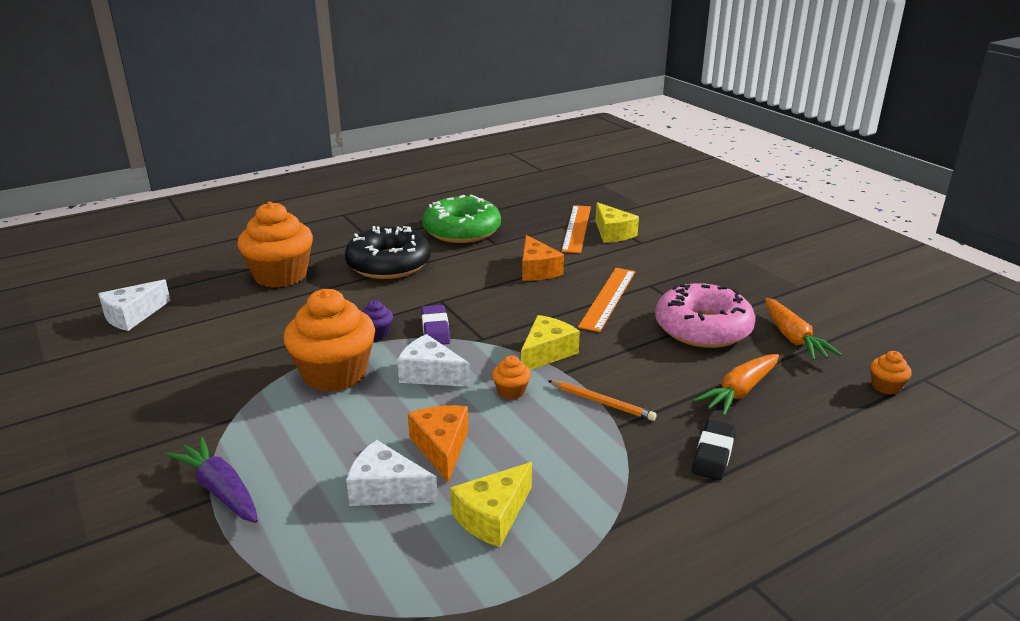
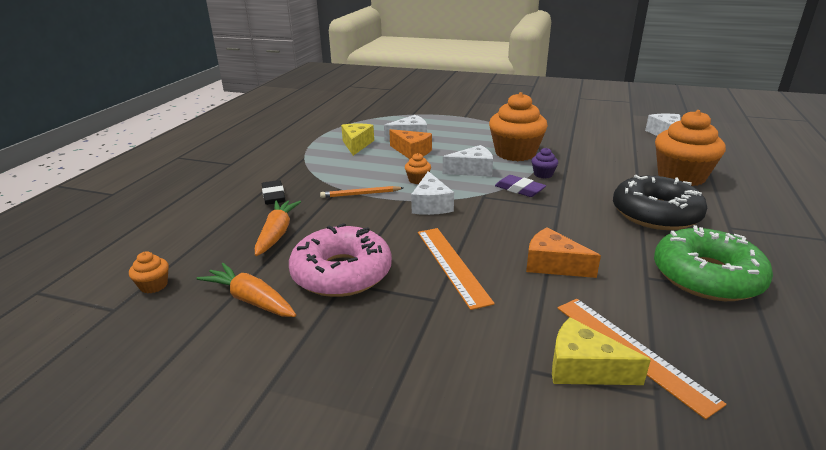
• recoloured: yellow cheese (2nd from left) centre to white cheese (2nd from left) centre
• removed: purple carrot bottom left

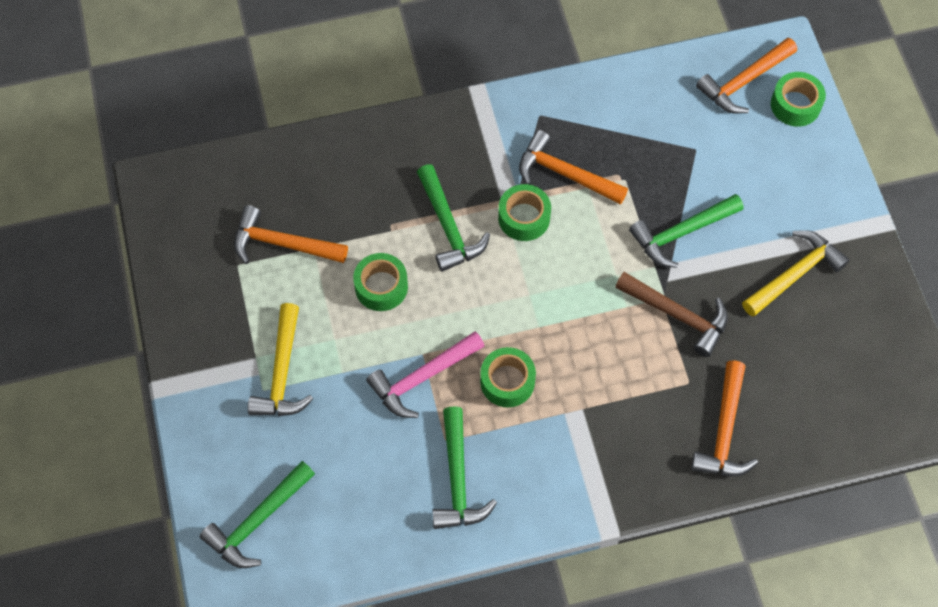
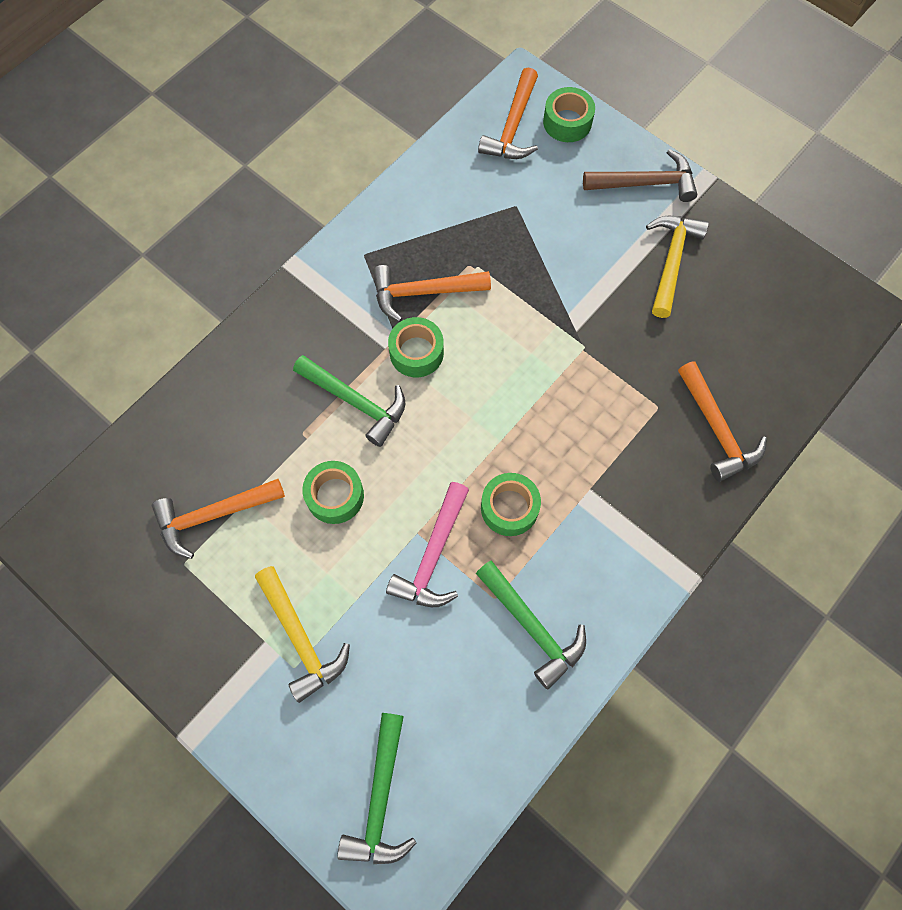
• removed: green hammer (4th from left) middle right
• moved: brown hammer middle right to top right

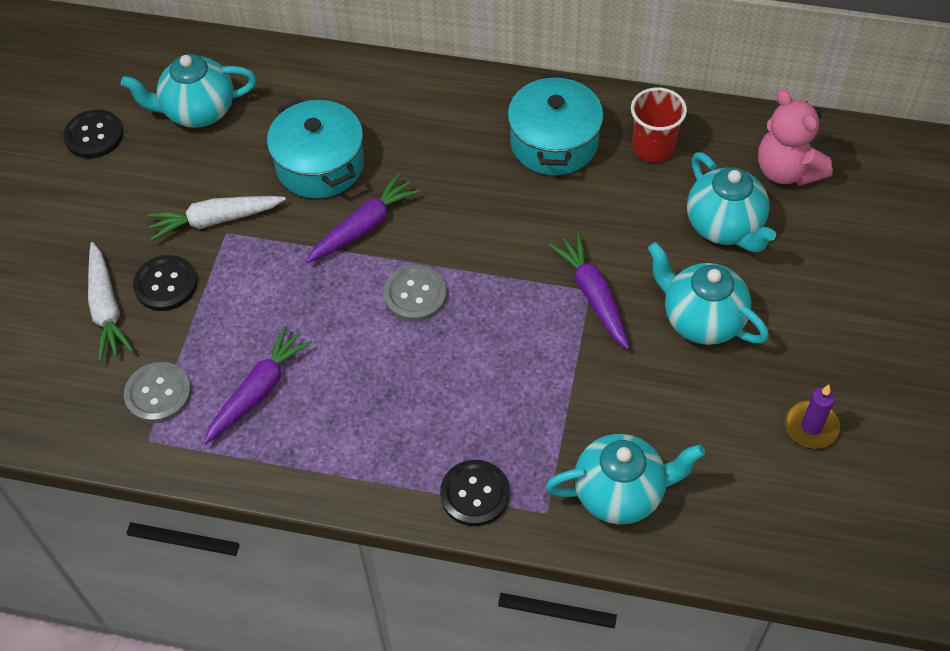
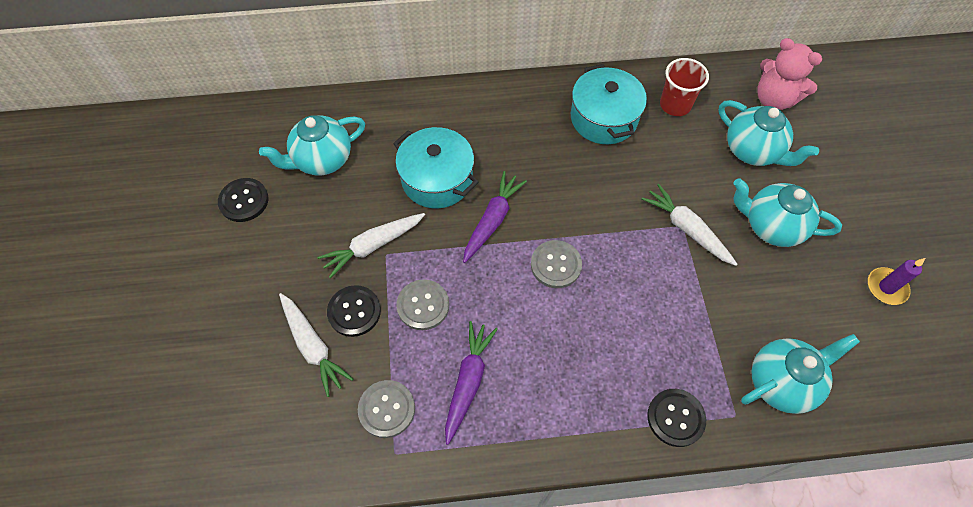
• recoloured: purple carrot (3rd from left) centre to white carrot (3rd from left) middle right
• added: grey button (2nd from left) centre

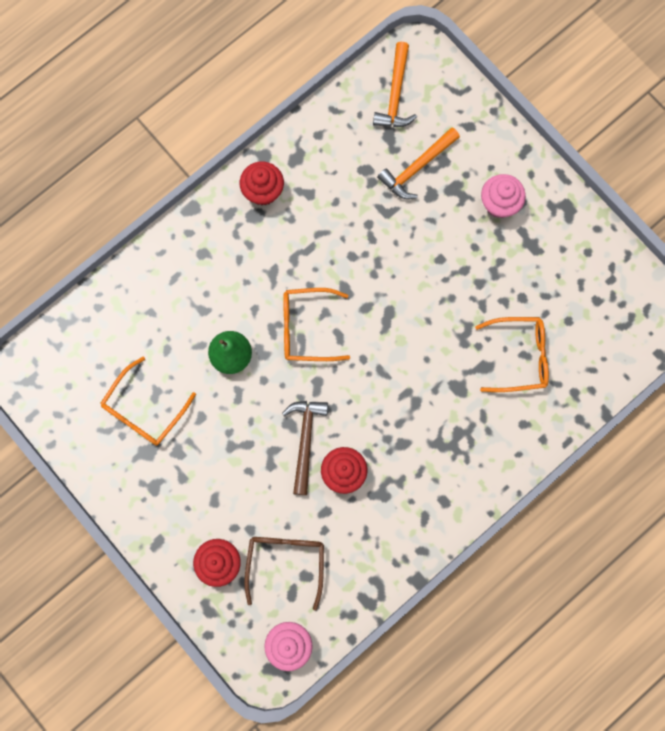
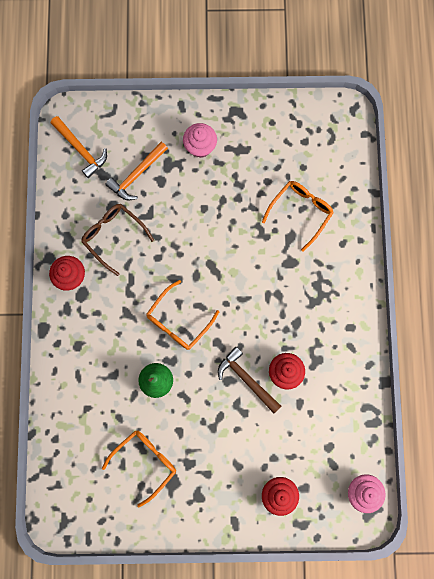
• turned: orange hammer (2nd from left) top centre = top left 45 degrees clockwise
• turned: orange glasses (1st from left) middle left = bottom left 120 degrees counterclockwise
• moved: brown glasses bottom centre to middle left

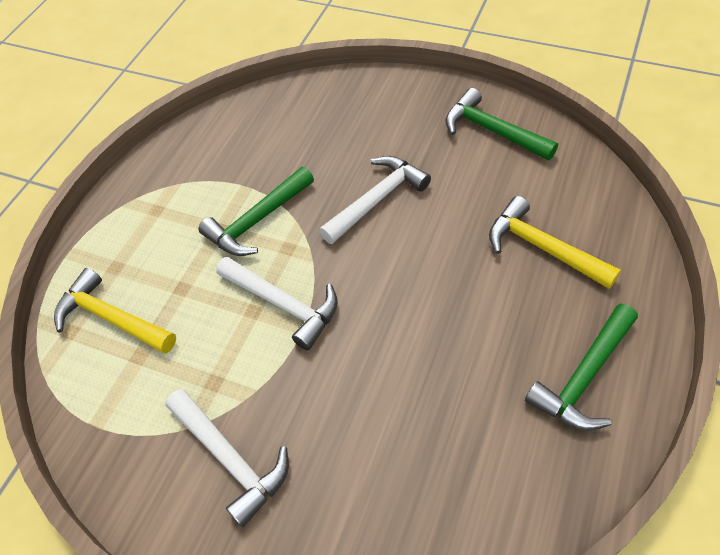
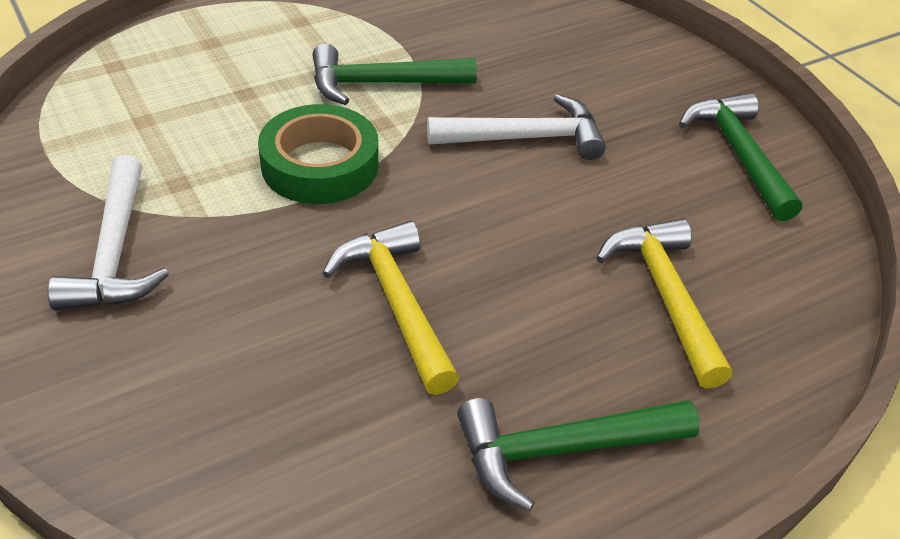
• replaced: white hammer (2nd from left) centre to green tape top centre
• moved: yellow hammer (1st from left) middle left to centre

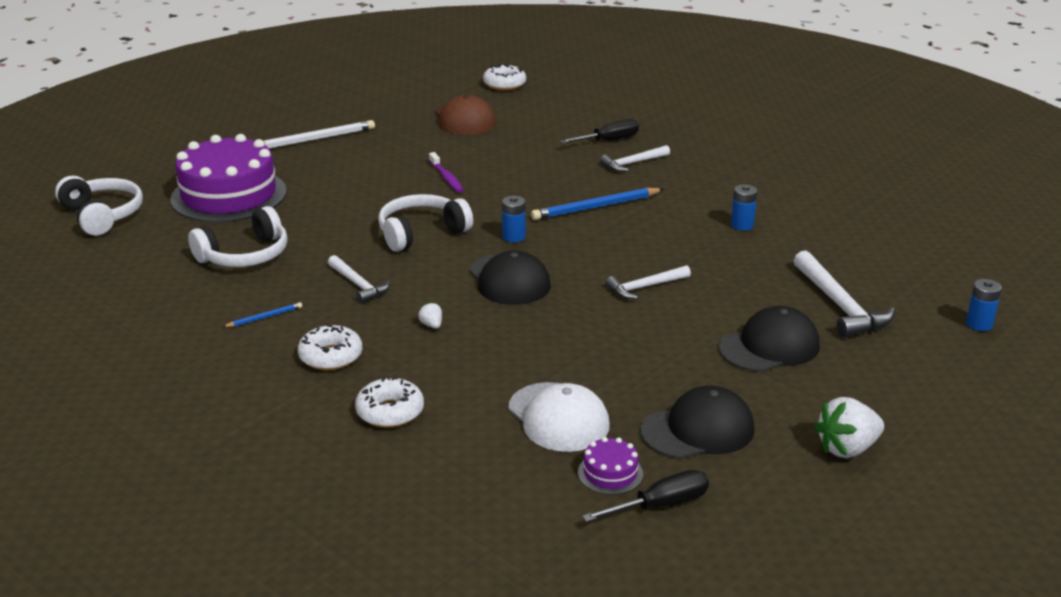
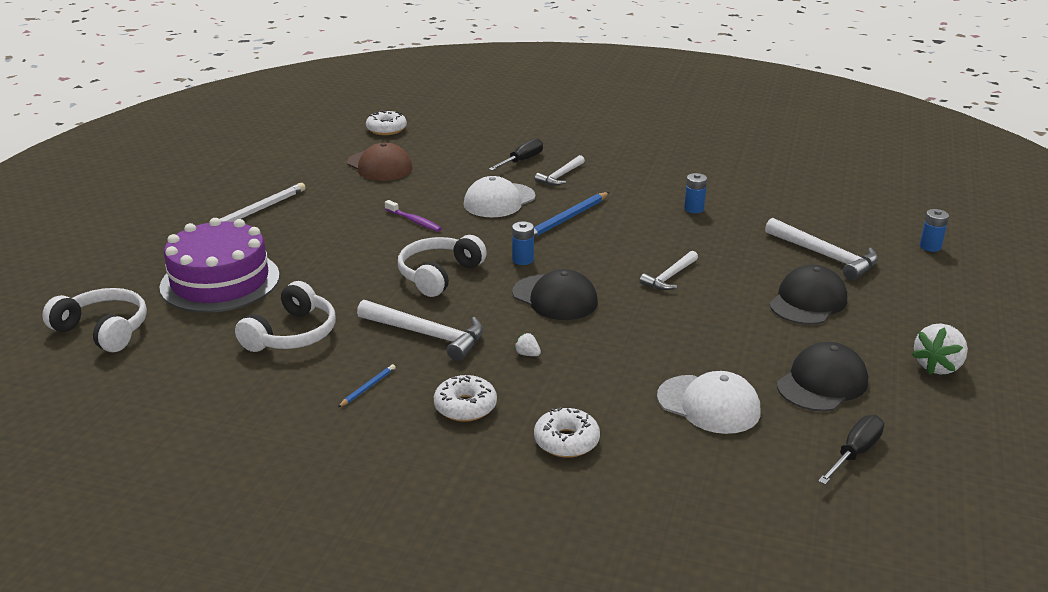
• resized: white hammer (1st from left) centre = centre x1.60
• removed: purple cake (2nd from left) bottom centre
• added: white cap (1st from left) top centre

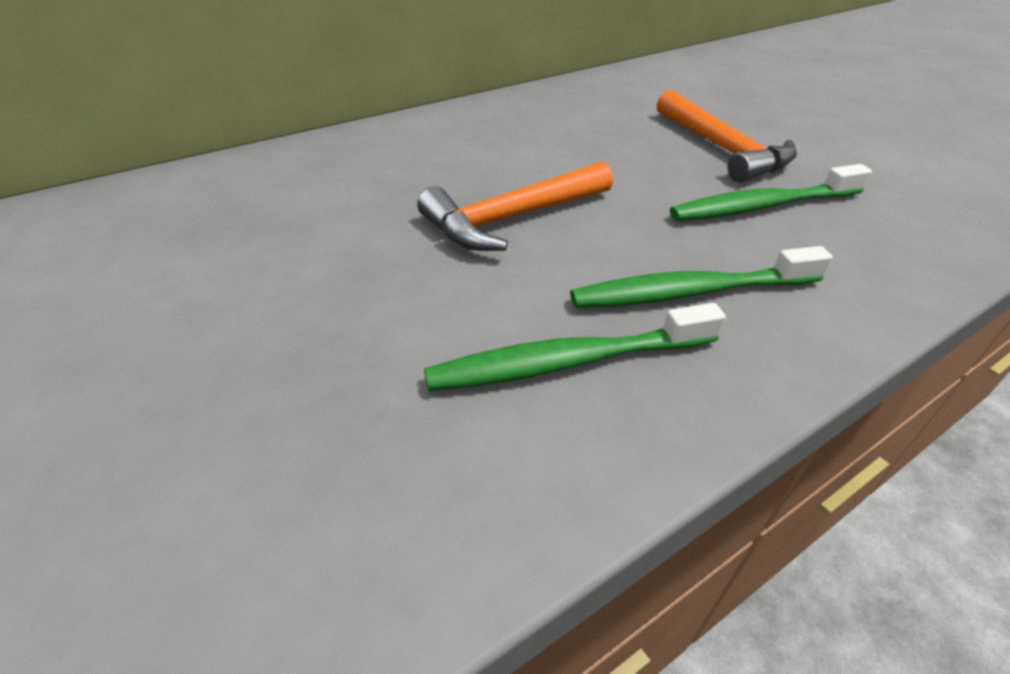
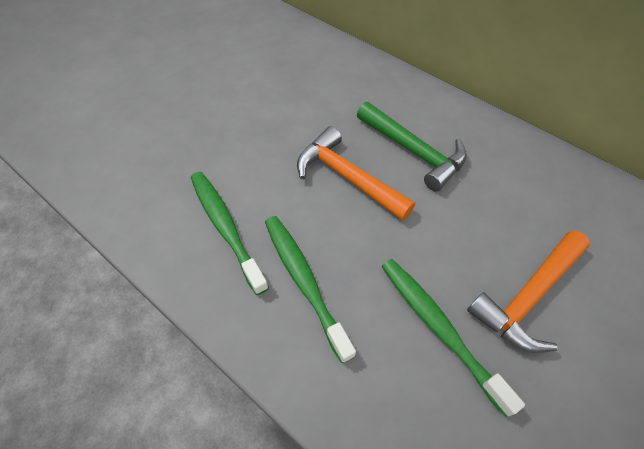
• added: green hammer top centre

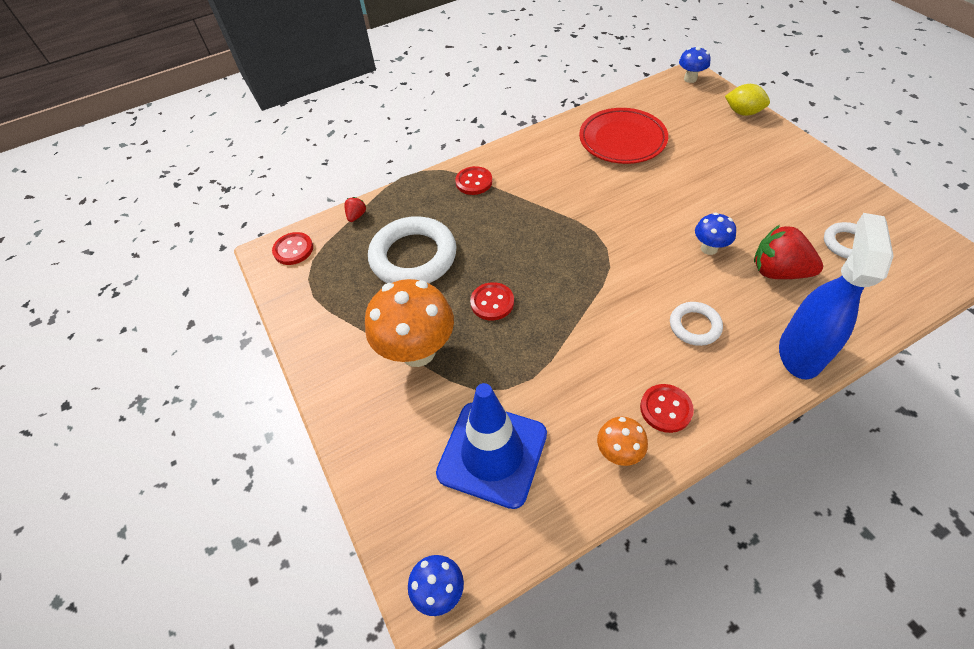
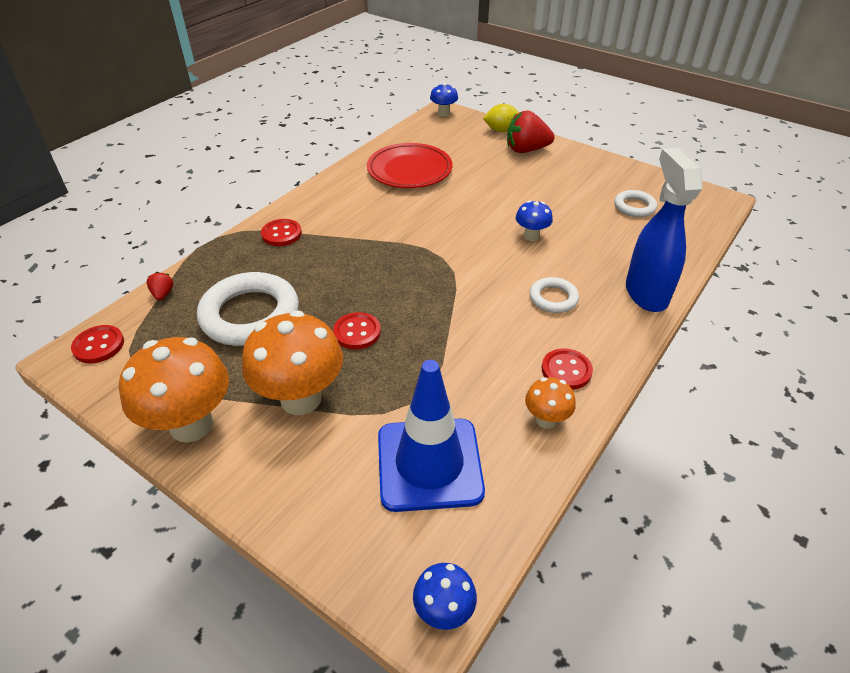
• moved: red strawberry (2nd from left) middle right to top centre
• added: orange mushroom (1st from left) middle left

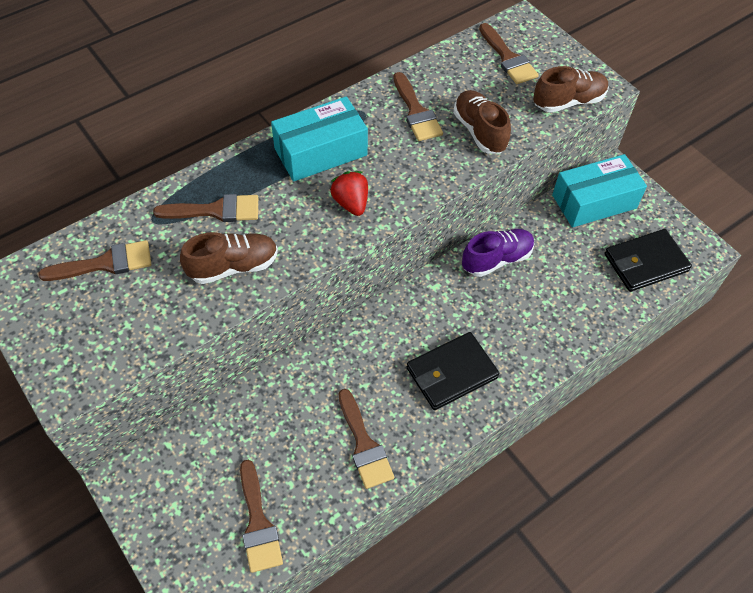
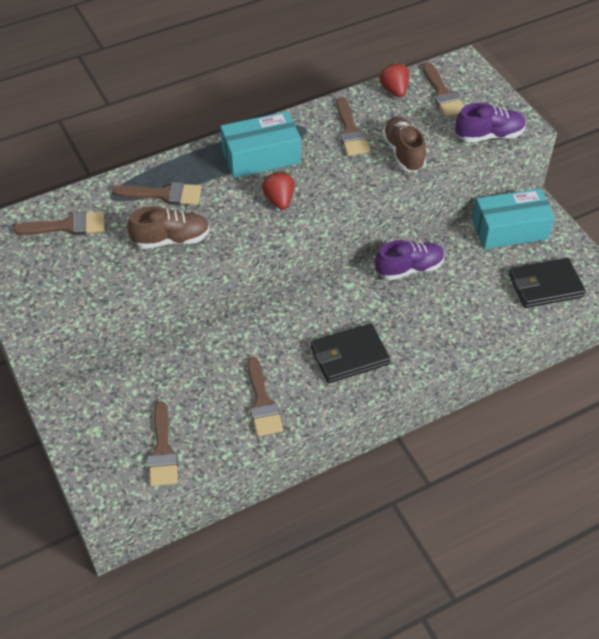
• recoloured: brown shoe (3rd from left) top right to purple shoe (2nd from left) top right
• added: red strawberry (2nd from left) top centre

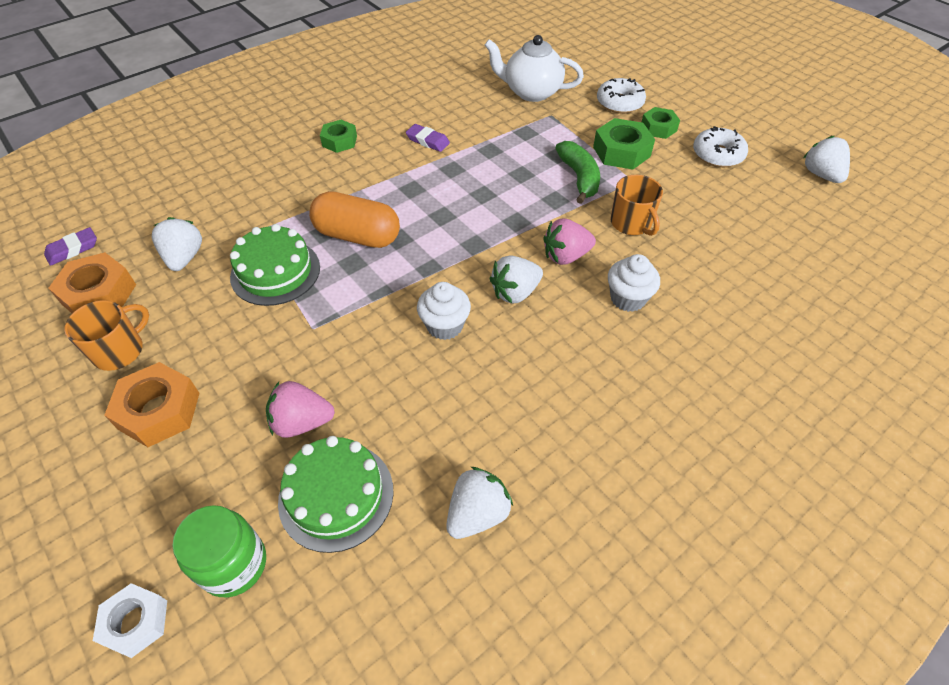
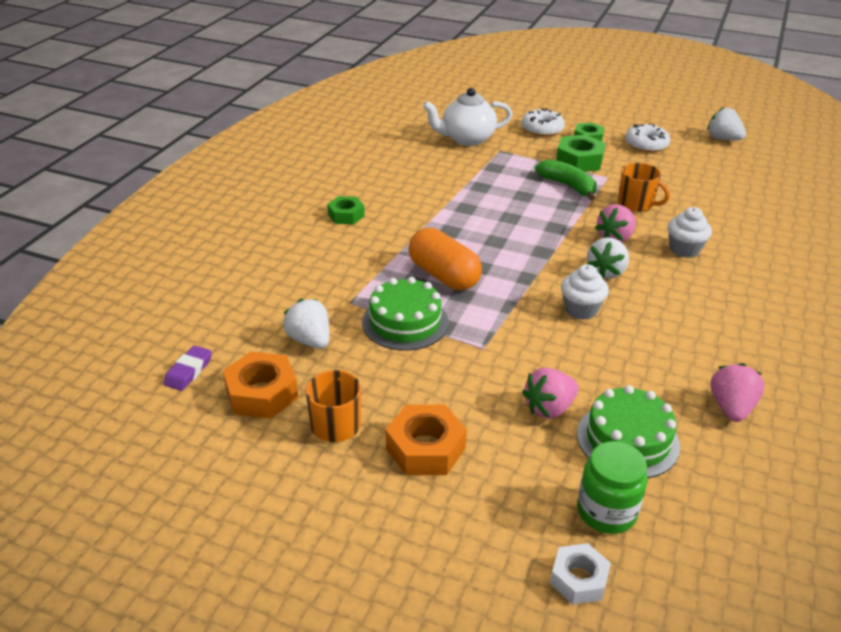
• removed: purple eraser (2nd from left) top centre
• turned: orange capsule top centre = centre 60 degrees clockwise
• recoloured: white strawberry (2nd from left) bottom centre to pink strawberry (3rd from left) middle right

